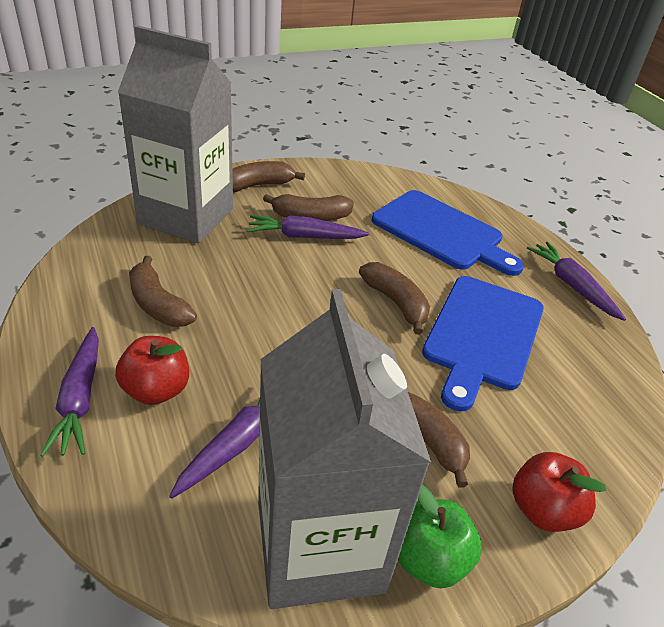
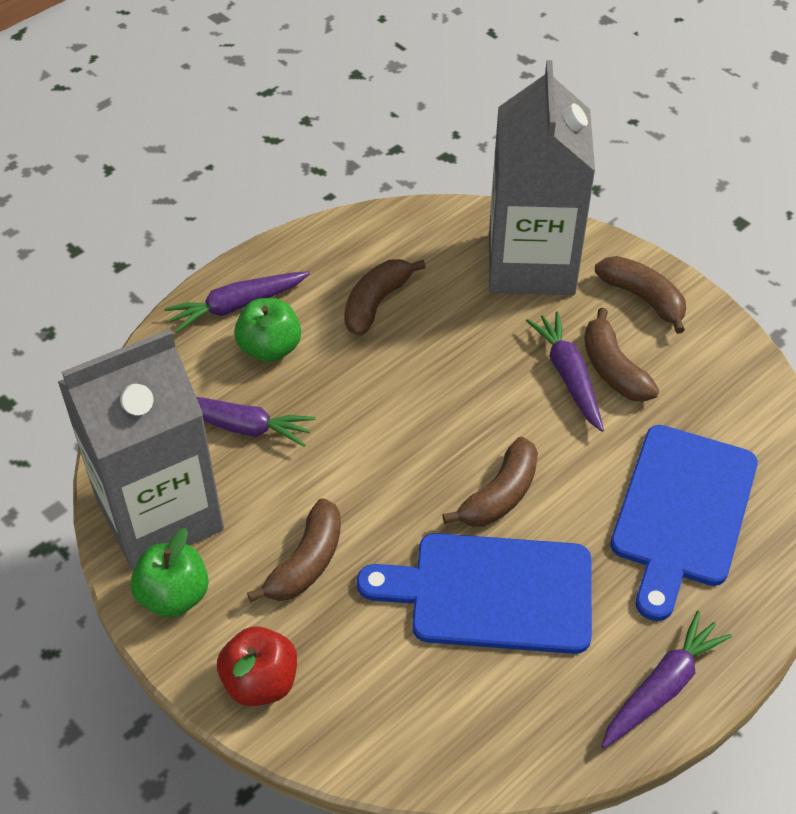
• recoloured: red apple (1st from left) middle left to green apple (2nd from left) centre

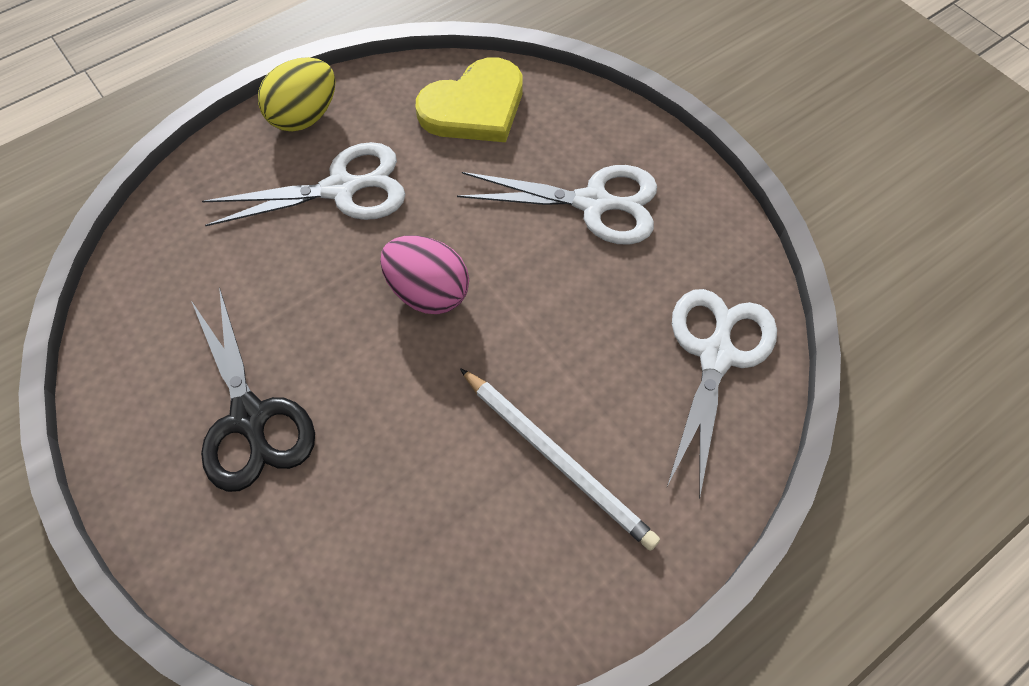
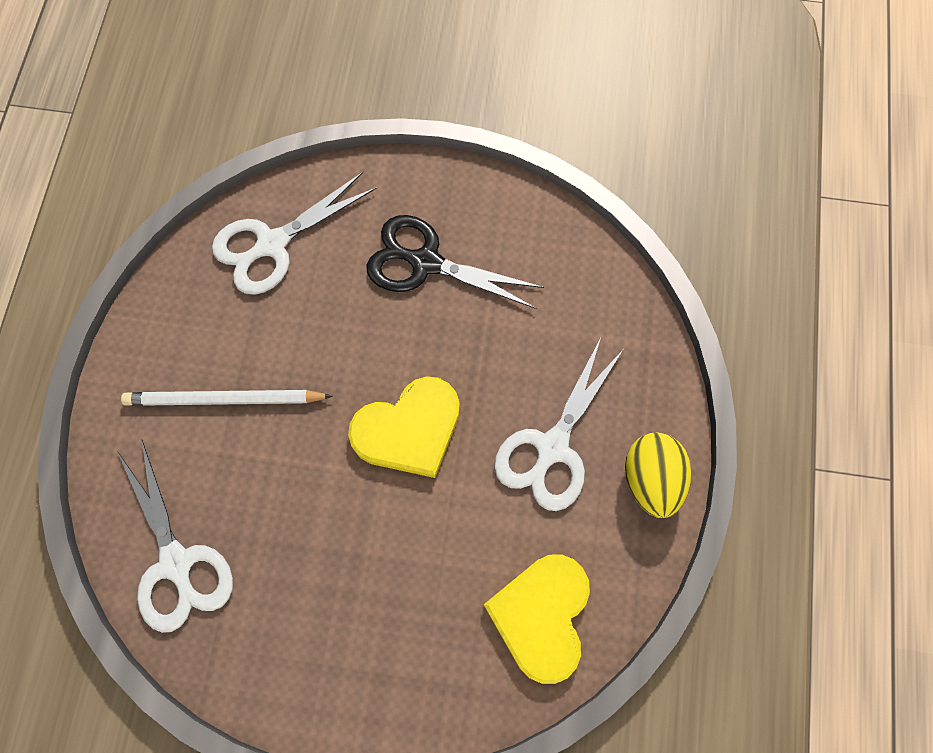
• moved: white scissors (2nd from left) top centre to top left
• replaced: pink egg centre to yellow heart (1st from left) centre

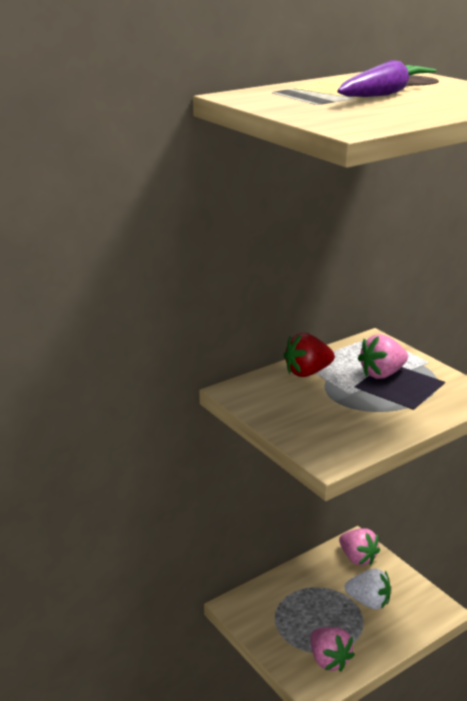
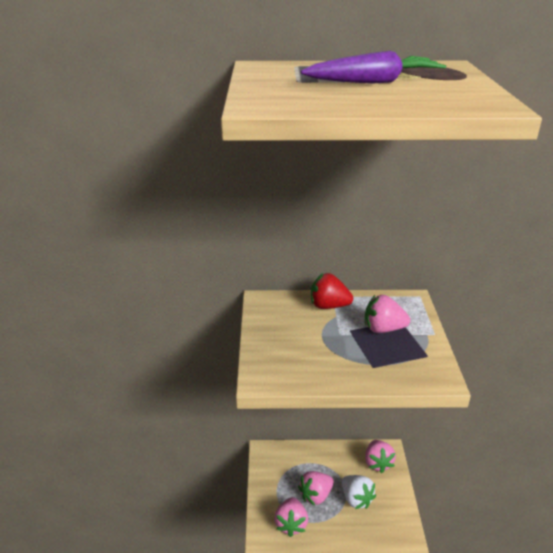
• added: pink strawberry (2nd from left) bottom centre

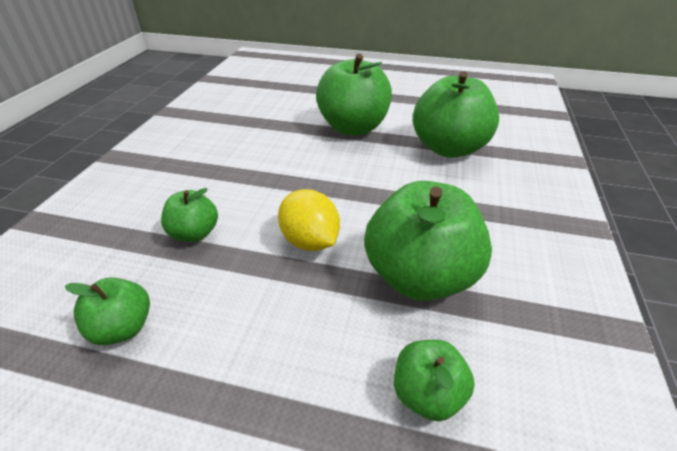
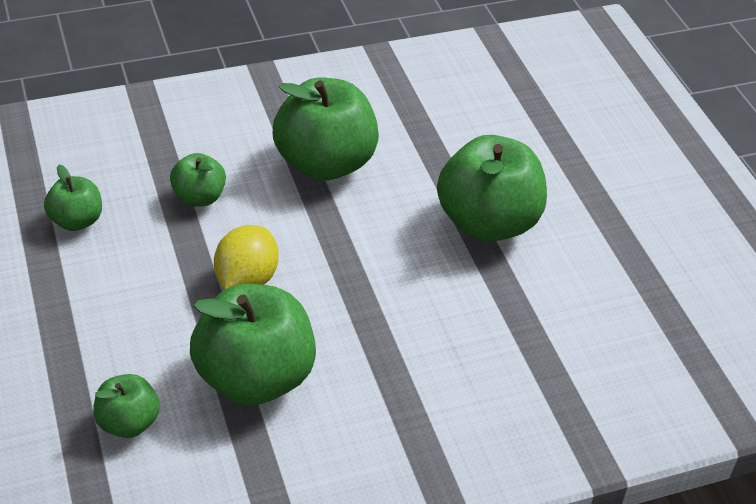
• moved: green apple (6th from left in the first image) top right to green apple (5th from left) top centre

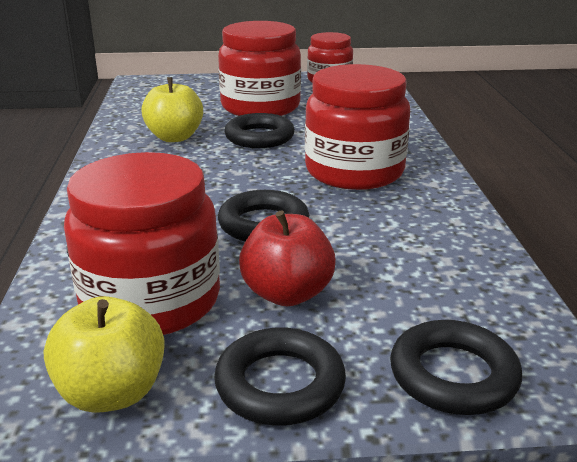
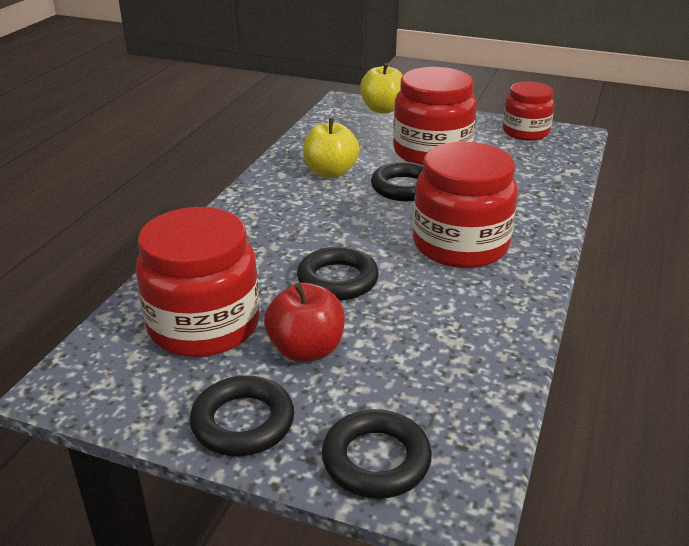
• moved: yellow apple (1st from left in the first image) bottom left to yellow apple (2nd from left) top centre

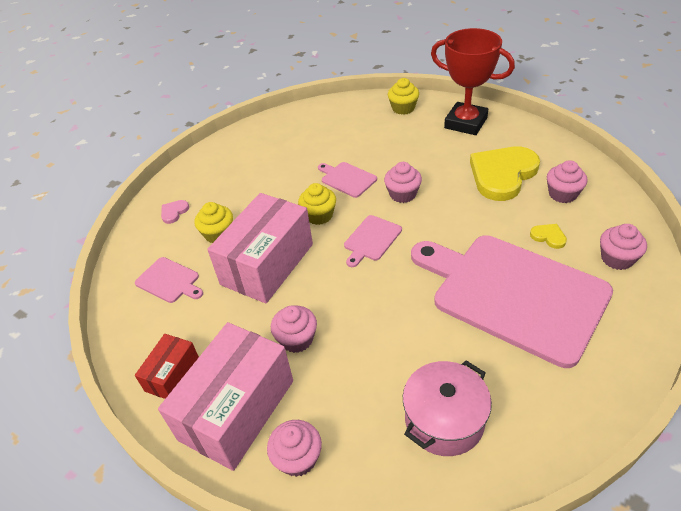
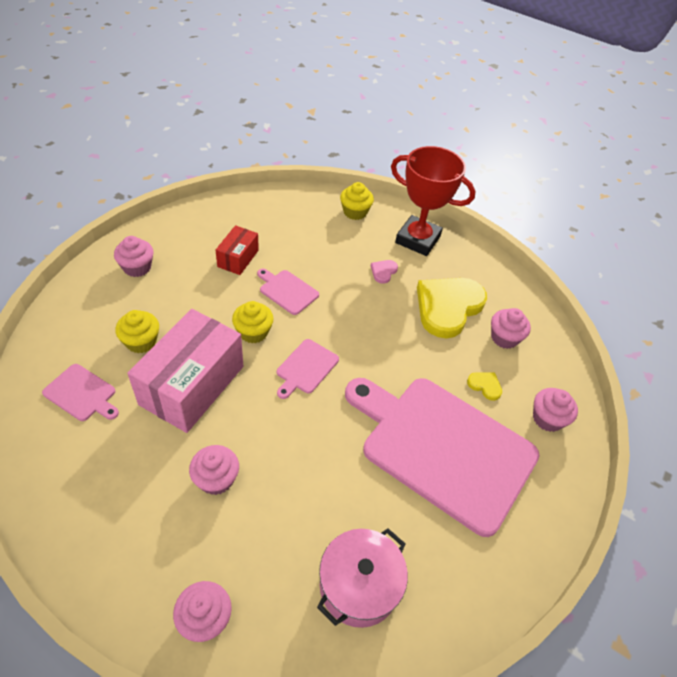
• moved: pink cupcake (3rd from left in the first image) centre to pink cupcake (1st from left) middle left
• moved: pink heart middle left to centre
• removed: pink box (1st from left) bottom left
• moved: red box bottom left to centre

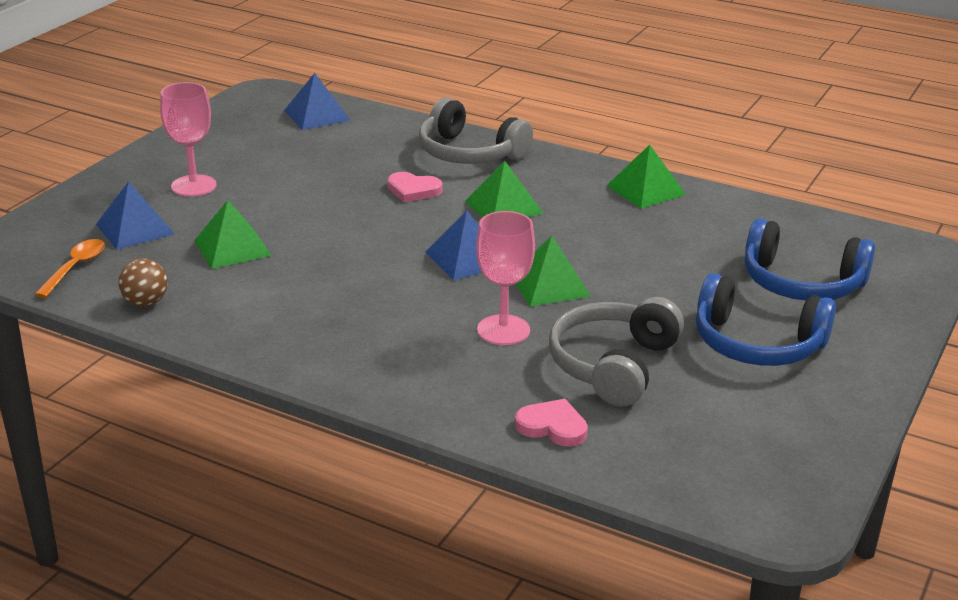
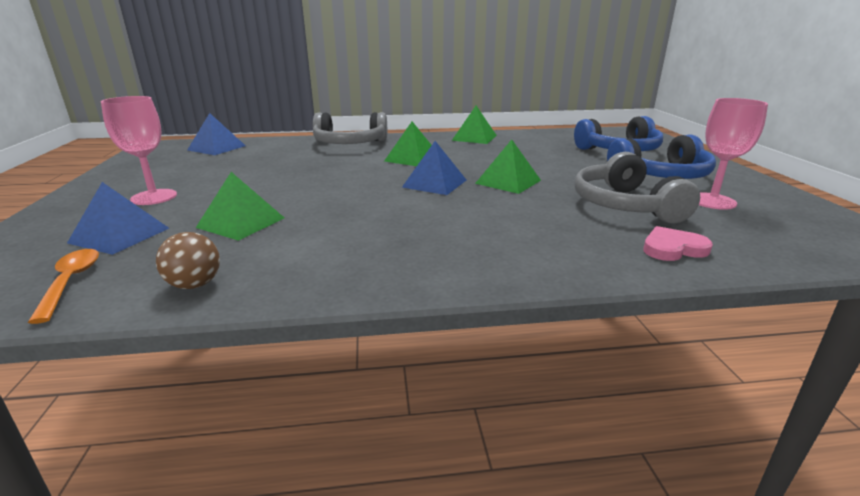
• removed: pink heart (1st from left) top centre
• moved: pink goblet (2nd from left) centre to top right

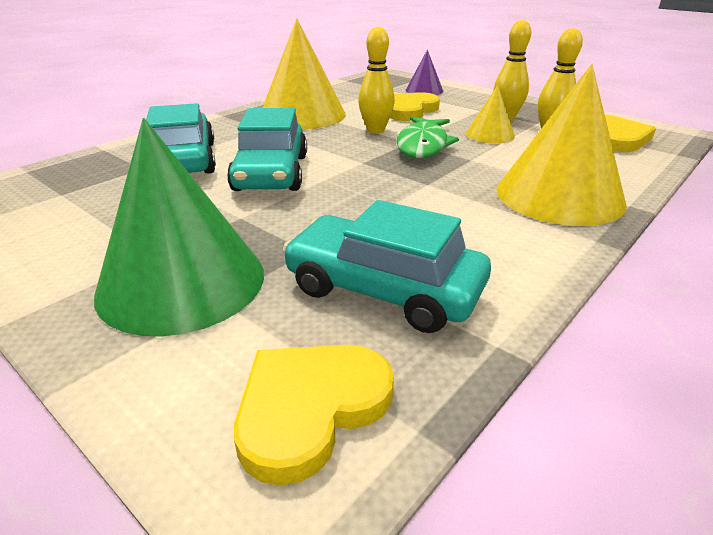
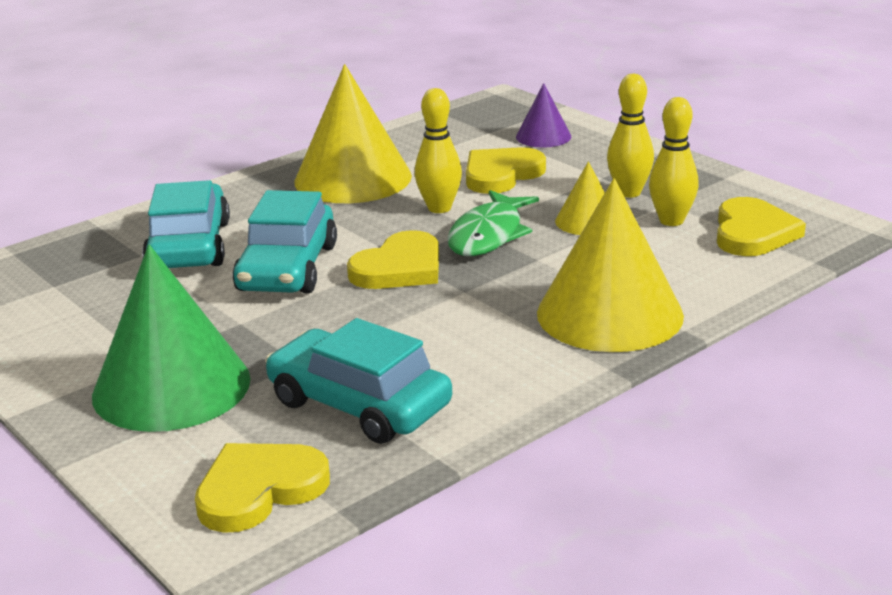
• added: yellow heart (2nd from left) centre

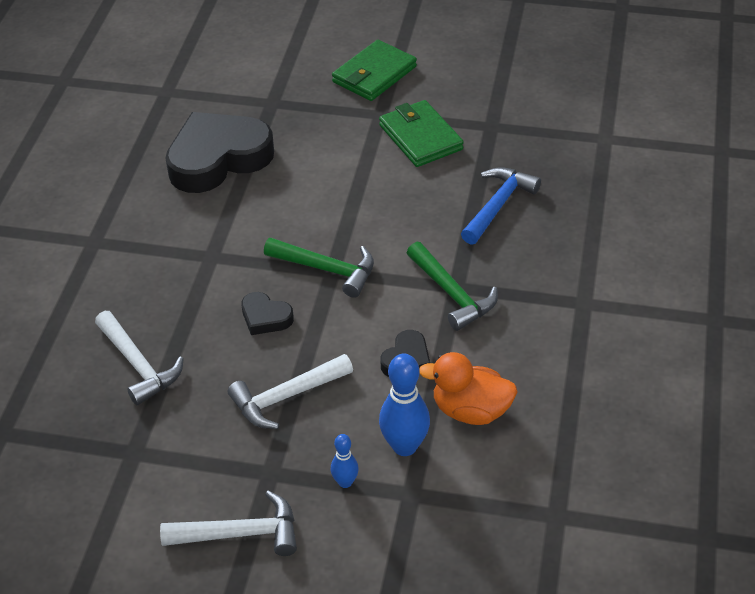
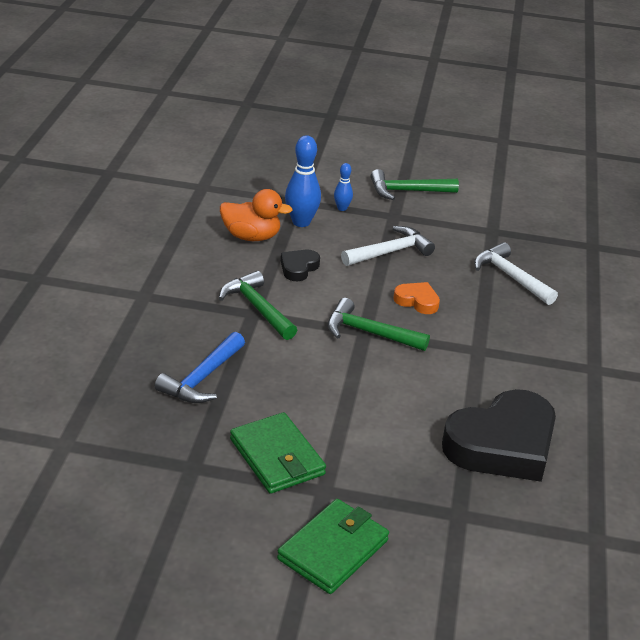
• recoloured: black heart (2nd from left) centre to orange heart centre
• recoloured: white hammer (2nd from left) bottom left to green hammer (3rd from left) top centre

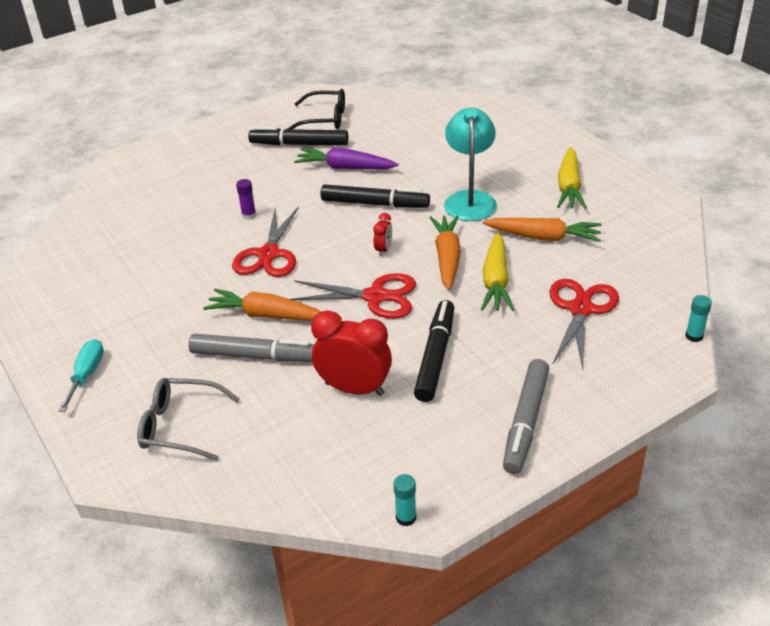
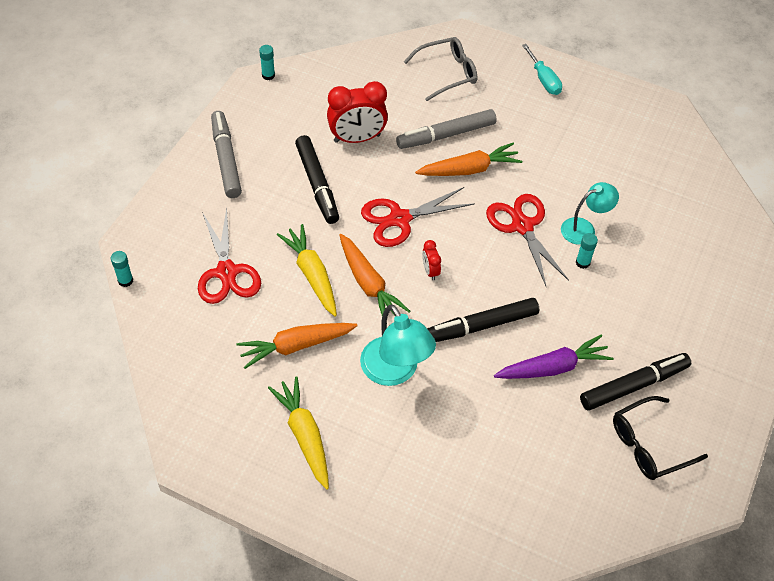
• recoloured: purple glue stick top left to turquoise glue stick (3rd from left) middle right
• added: turquoise lamp (2nd from left) middle right

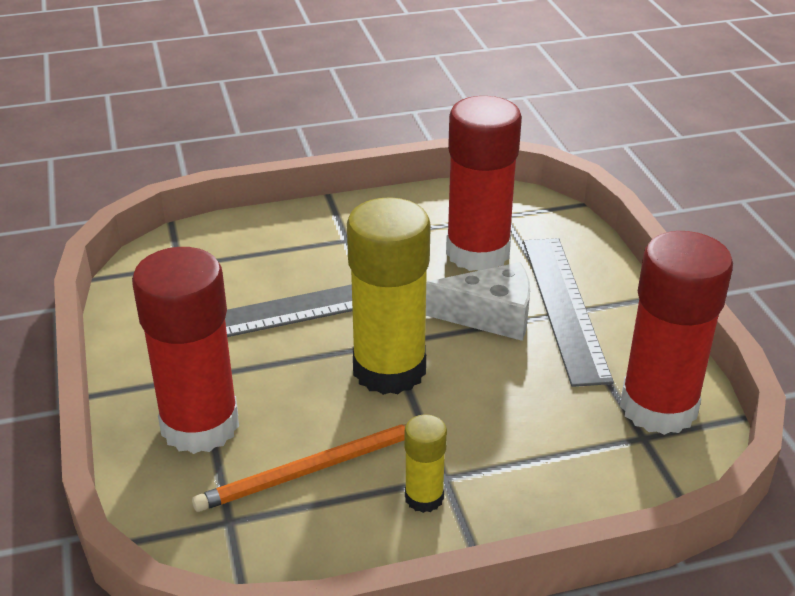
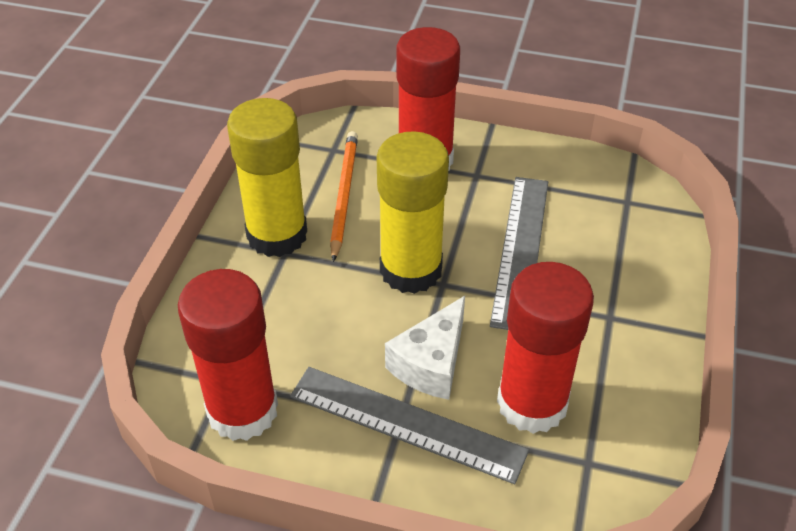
• resized: yellow glue stick (2nd from left in the first image) bottom centre = centre x2.13

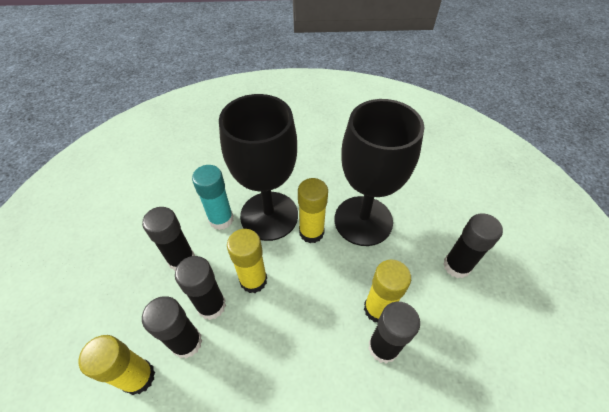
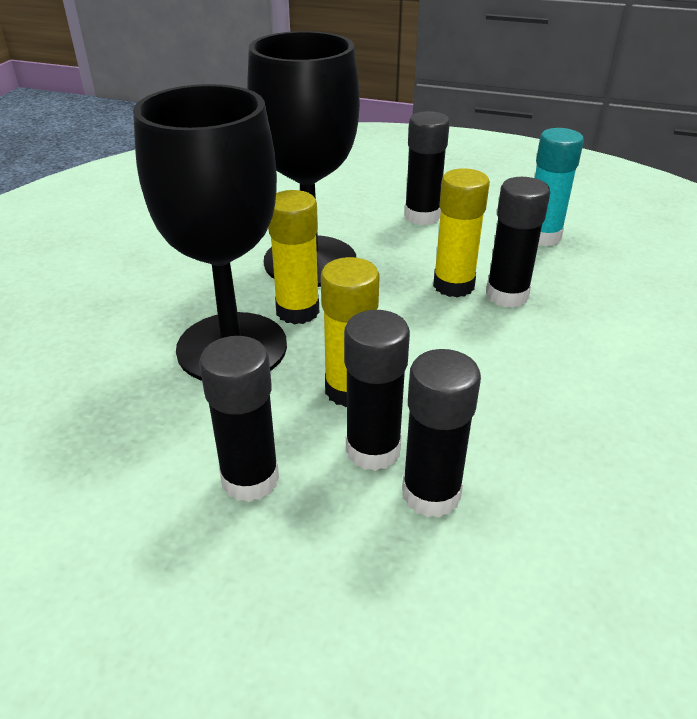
• moved: turquoise glue stick centre to top right
• removed: yellow glue stick (1st from left) bottom left

